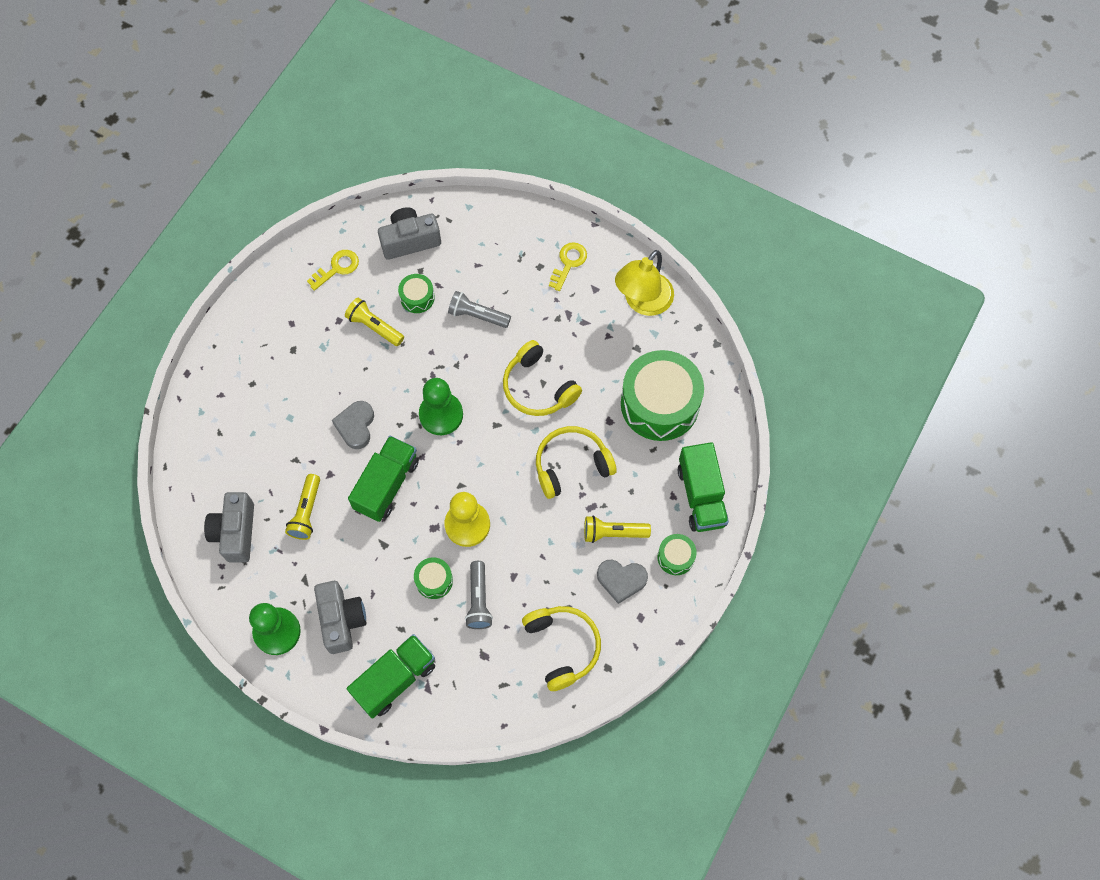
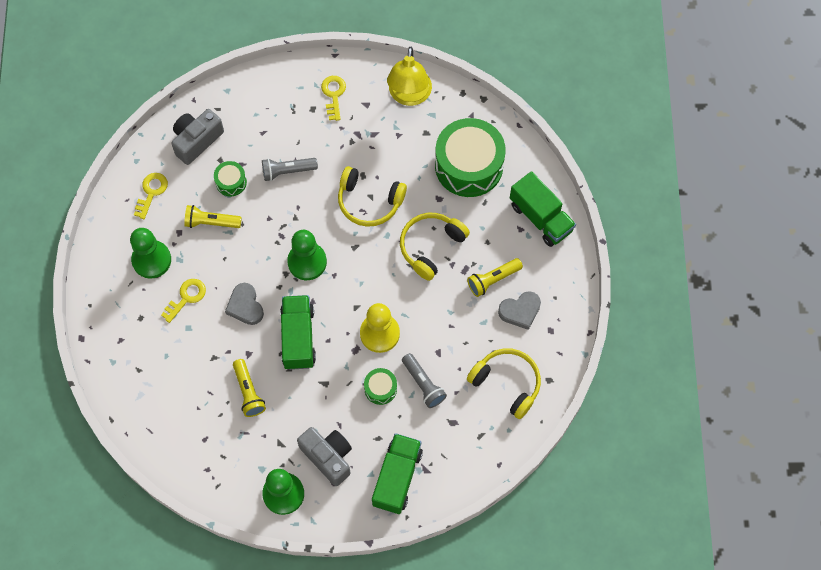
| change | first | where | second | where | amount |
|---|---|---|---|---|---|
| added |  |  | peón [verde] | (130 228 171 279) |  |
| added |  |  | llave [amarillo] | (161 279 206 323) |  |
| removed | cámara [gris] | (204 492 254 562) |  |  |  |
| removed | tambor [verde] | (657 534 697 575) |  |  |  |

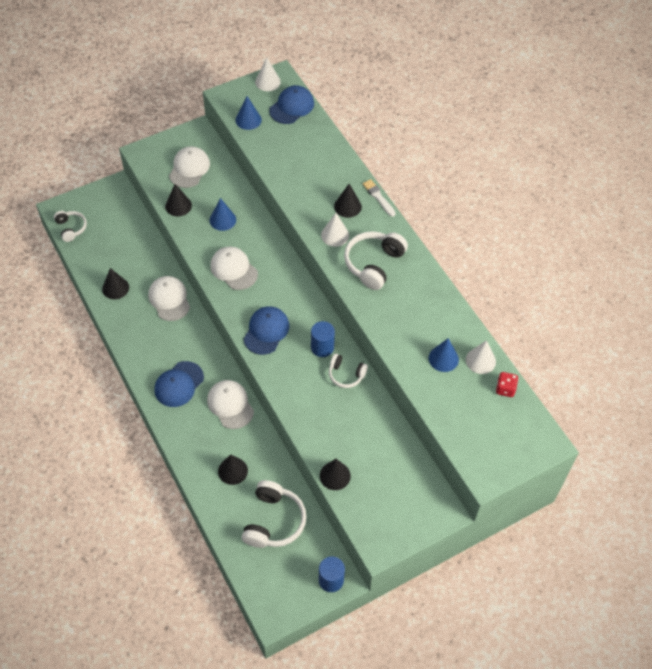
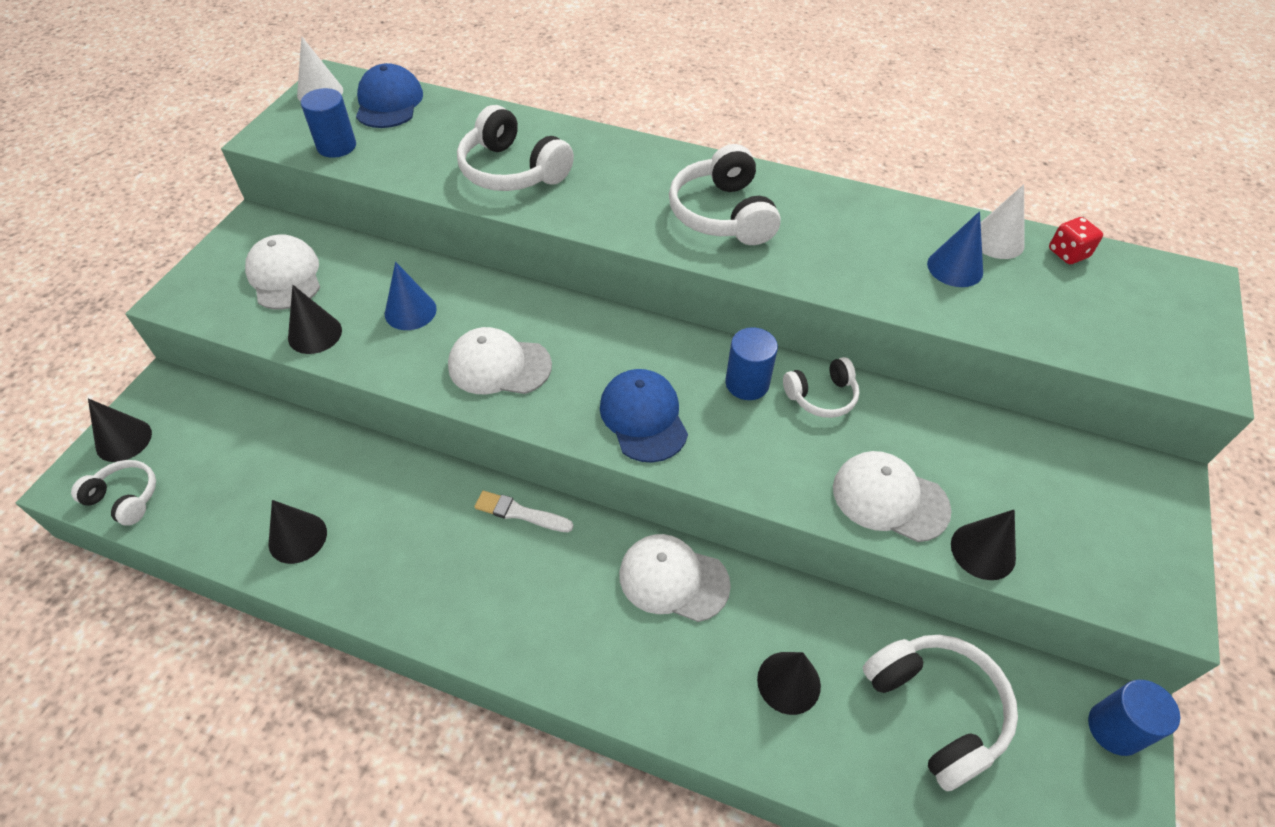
| change | first | where | second | where | amount |
|---|---|---|---|---|---|
| moved | cono [negro] | (334 184 362 218) |  | (88 398 152 462) |  |
| replaced | cono [azul] | (236 96 262 130) | cilindro [azul] | (301 88 356 158) |  |
| added |  |  | auriculares [blanco] | (457 105 574 191) |  |
| moved | pincel [blanco] | (363 179 396 217) |  | (474 491 573 532) |  |
| moved | gorra [blanco] | (148 276 190 321) |  | (833 451 952 542) |  |
| removed | gorra [azul] | (154 361 204 407) |  |  |  |
| removed | cono [blanco] | (321 213 349 247) |  |  |  |

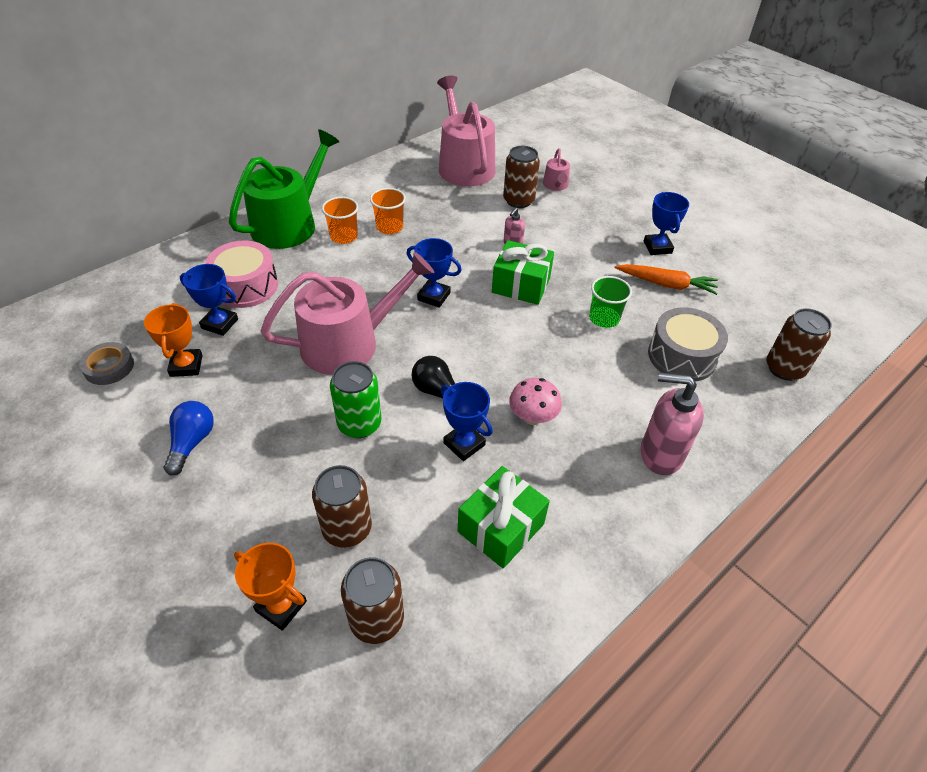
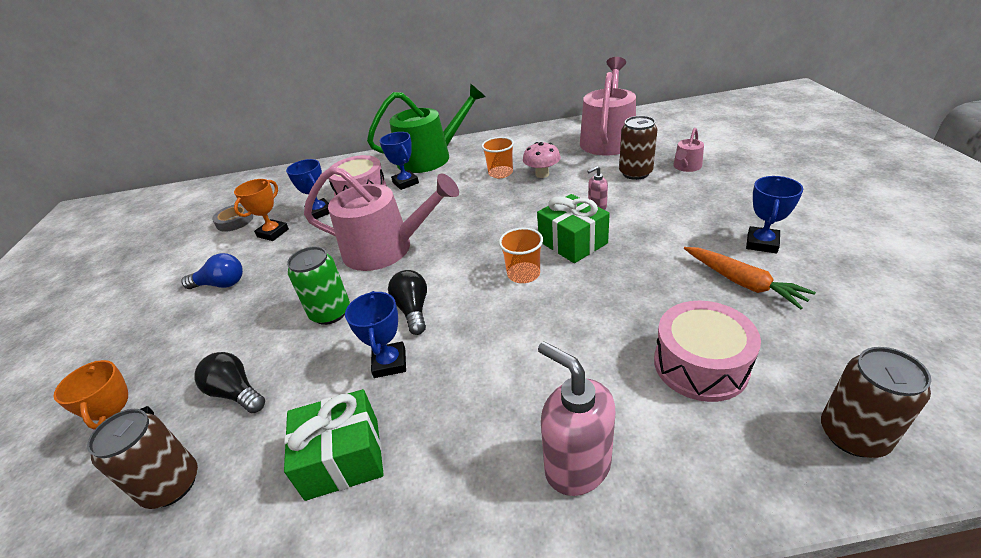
| change | first | where | second | where | amount |
|---|---|---|---|---|---|
| turned | bombilla [azul] | (164 401 214 476) |  | (181 253 243 289) | 45 degrees clockwise |
| replaced | lata [marrón] | (312 465 372 548) | bombilla [negro] | (194 352 265 413) |  |
| moved | trofeo [azul] | (407 238 461 308) |  | (380 132 419 190) |  |
| moved | vaso [naranja] | (322 197 358 244) |  | (499 228 543 283) |  |
| moved | seta [rosa] | (509 378 562 425) |  | (523 142 561 178) |  |
| recoloured | tambor [gris] | (648 307 728 381) | tambor [rosa] | (654 301 761 402) |  |
| removed | vaso [verde] | (589 276 632 328) |  |  |  |

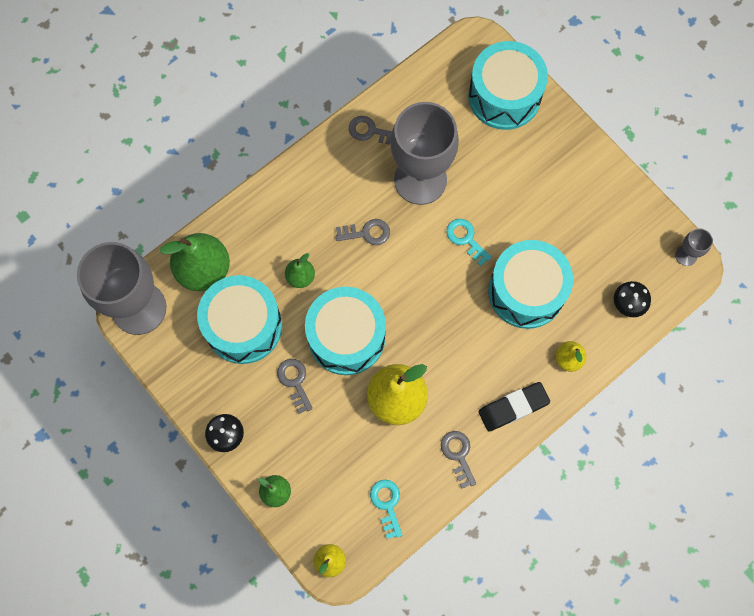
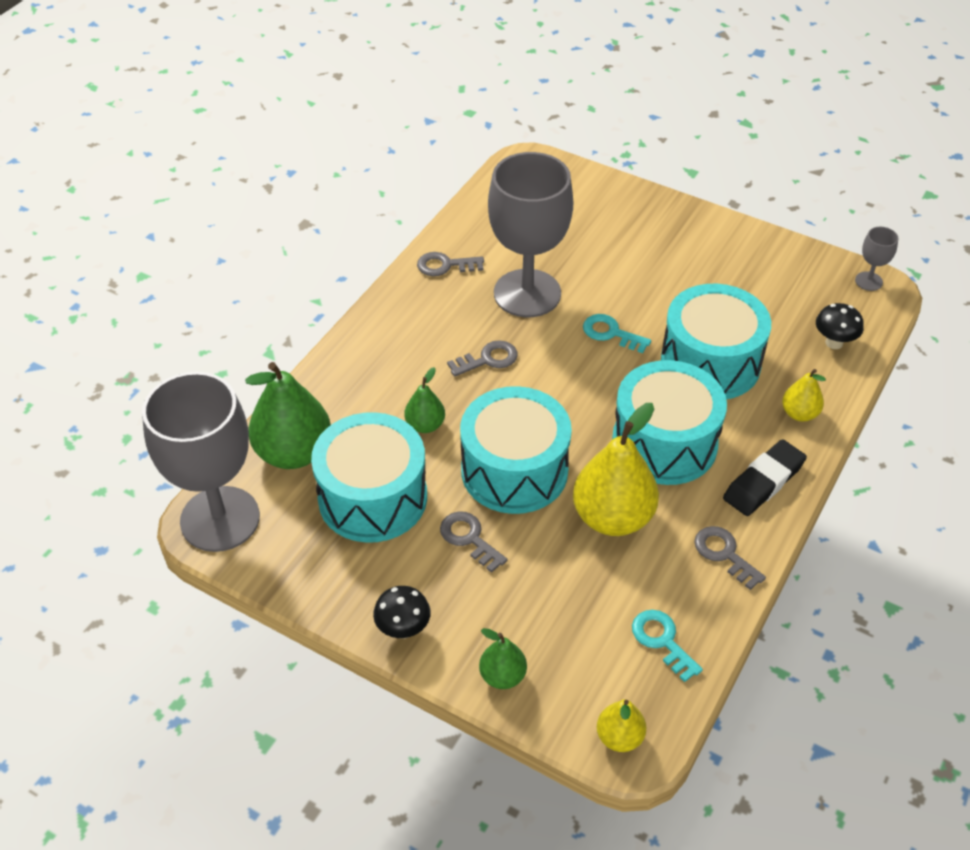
| change | first | where | second | where | amount |
|---|---|---|---|---|---|
| moved | tambor [turquesa] | (468 41 548 130) |  | (612 360 727 485) |  |

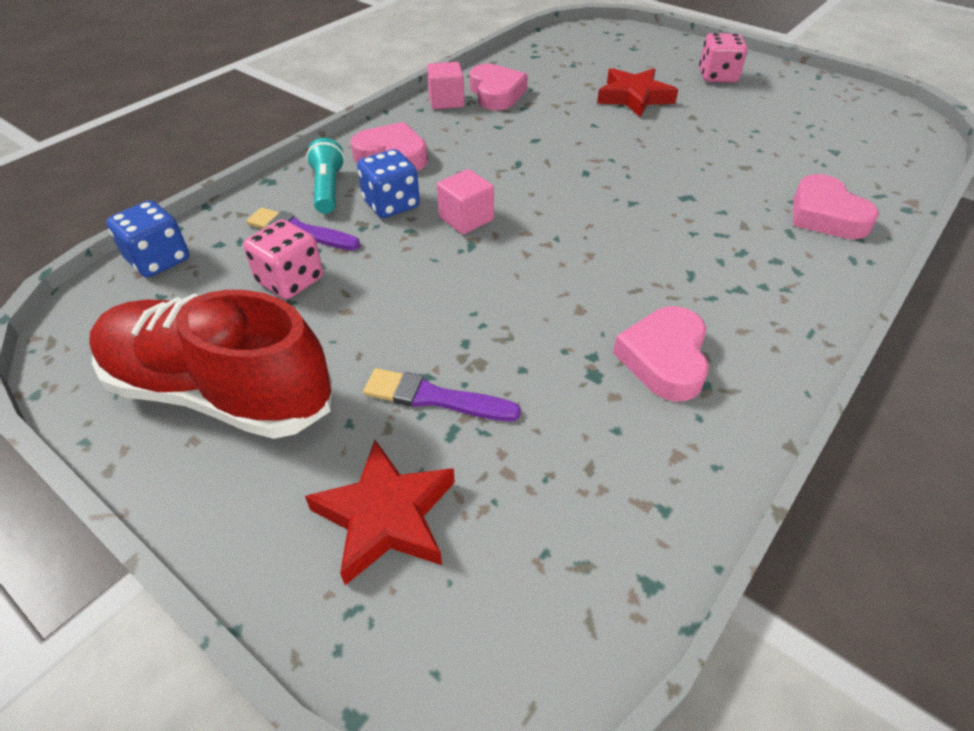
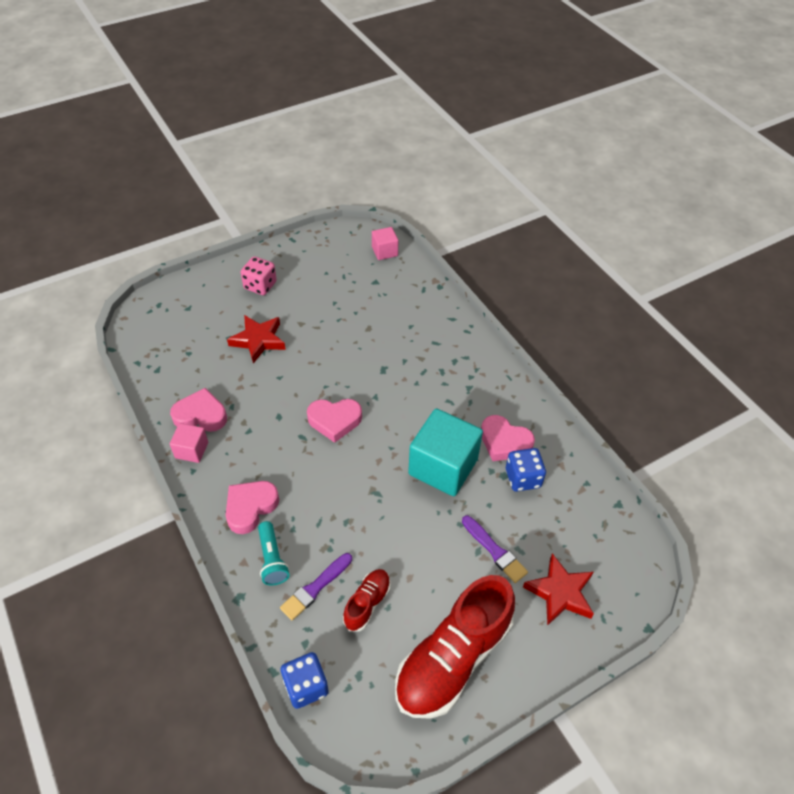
| change | first | where | second | where | amount |
|---|---|---|---|---|---|
| turned | lámpara de mano [turquesa] | (306 138 345 214) |  | (258 521 289 586) | 120 degrees counterclockwise |
| moved | corazón [rosa] | (793 174 879 239) |  | (307 399 362 443) |  |
| replaced | dado [rosa] | (243 219 323 299) | zapato [rojo] | (343 569 391 632) |  |
| moved | cubo [rosa] | (437 169 494 235) |  | (372 227 398 260) |  |
| added |  |  | cubo [turquesa] | (408 408 483 496) |  |
| turned | pincel [morado] | (363 368 521 421) |  | (462 516 528 583) | 75 degrees counterclockwise |
| moved | dado [azul] | (357 149 420 218) |  | (506 448 546 492) |  |

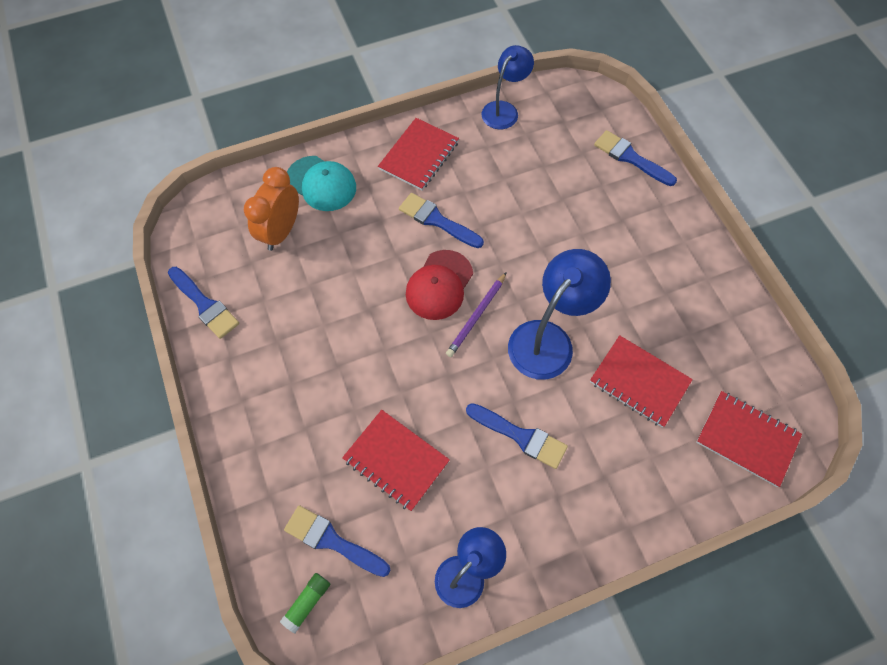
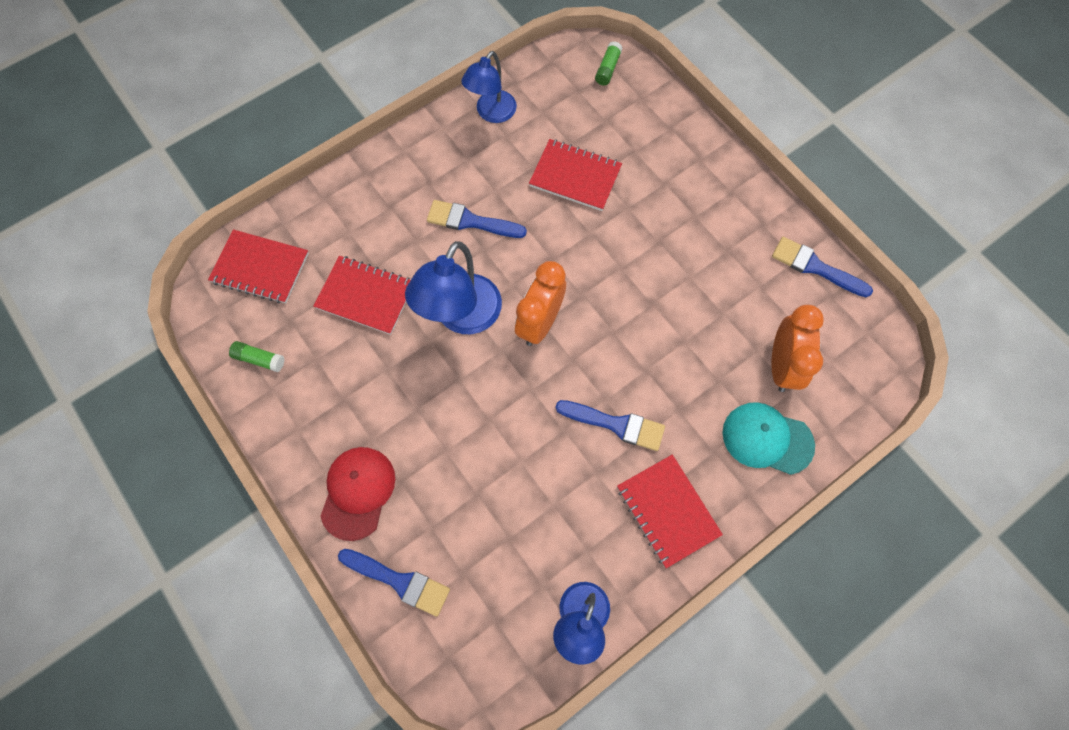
| change | first | where | second | where | amount |
|---|---|---|---|---|---|
| added |  |  | barra de pegamento [verde] | (229 341 285 372) |  |
| moved | gorra [rojo] | (406 250 473 320) |  | (320 447 395 541) |  |
| replaced | lápiz [morado] | (446 272 507 357) | despertador [naranja] | (515 261 566 346) |  |
| turned | cuaderno [rojo] | (378 118 459 191) |  | (617 454 723 568) | 45 degrees counterclockwise |
| removed | pincel [azul] | (284 505 391 577) |  |  |  |

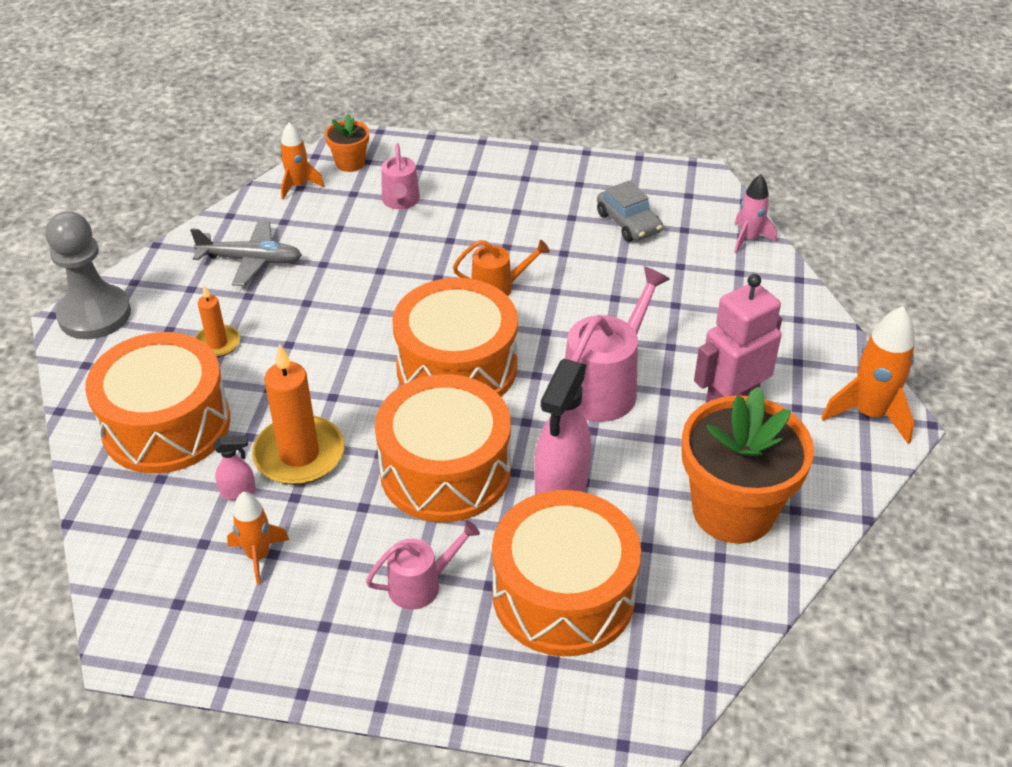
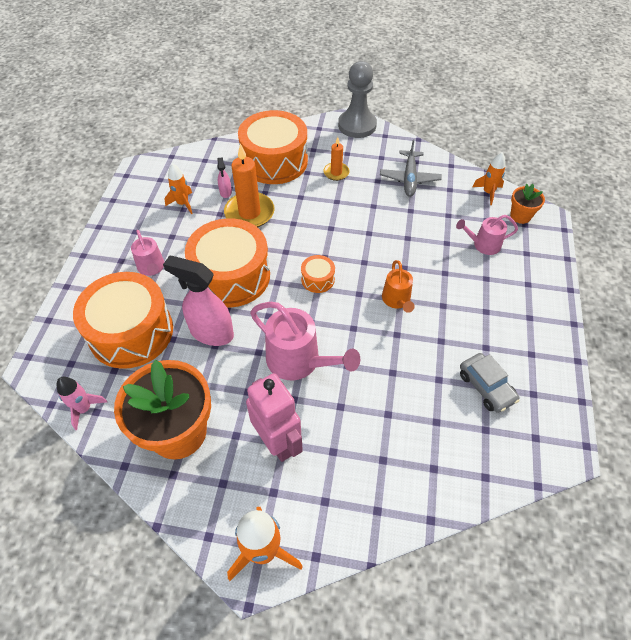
| change | first | where | second | where | amount |
|---|---|---|---|---|---|
| moved | cohete [rosa] | (734 174 777 253) |  | (57 377 107 430) |  |
| resized | tambor [naranja] | (392 278 518 397) |  | (301 255 335 293) | x0.43 |
| turned | coche [gris] | (597 180 663 242) |  | (460 353 519 413) | 90 degrees counterclockwise |

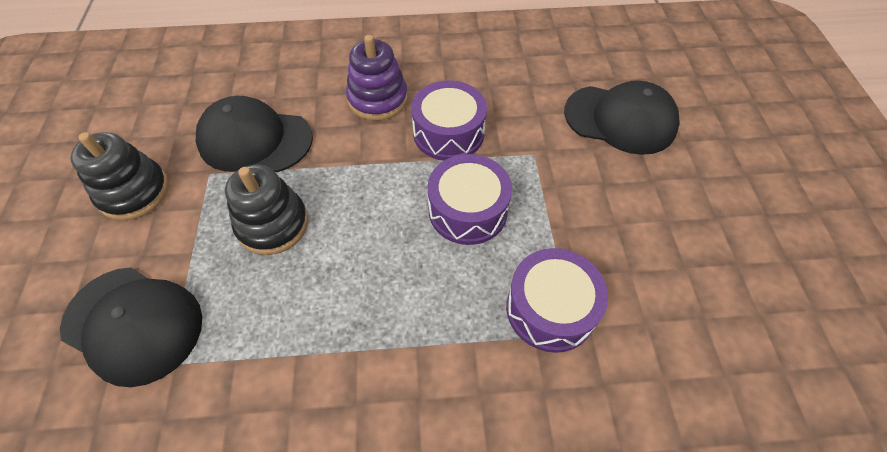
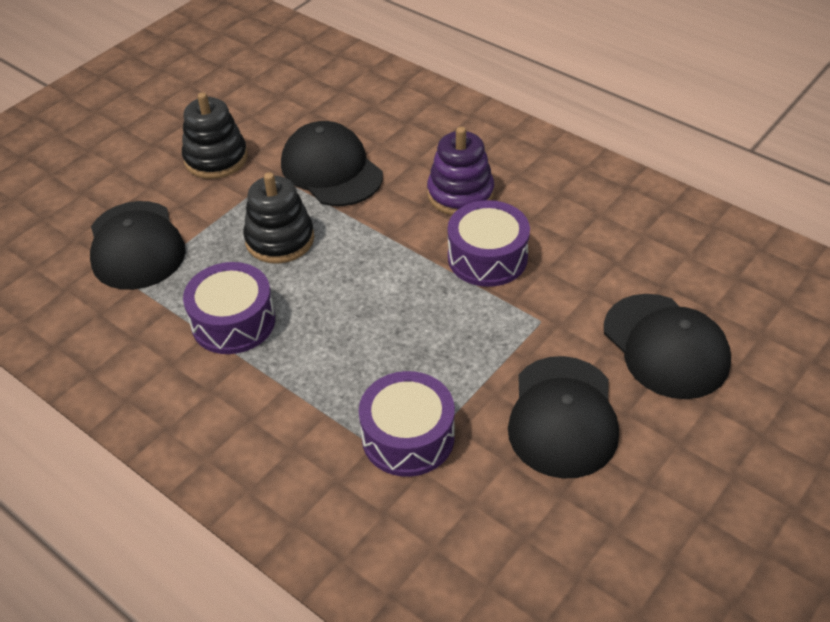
| change | first | where | second | where | amount |
|---|---|---|---|---|---|
| moved | tambor [morado] | (428 154 512 245) |  | (183 262 275 354) |  |
| added |  |  | gorra [negro] | (508 356 619 479) |  |

